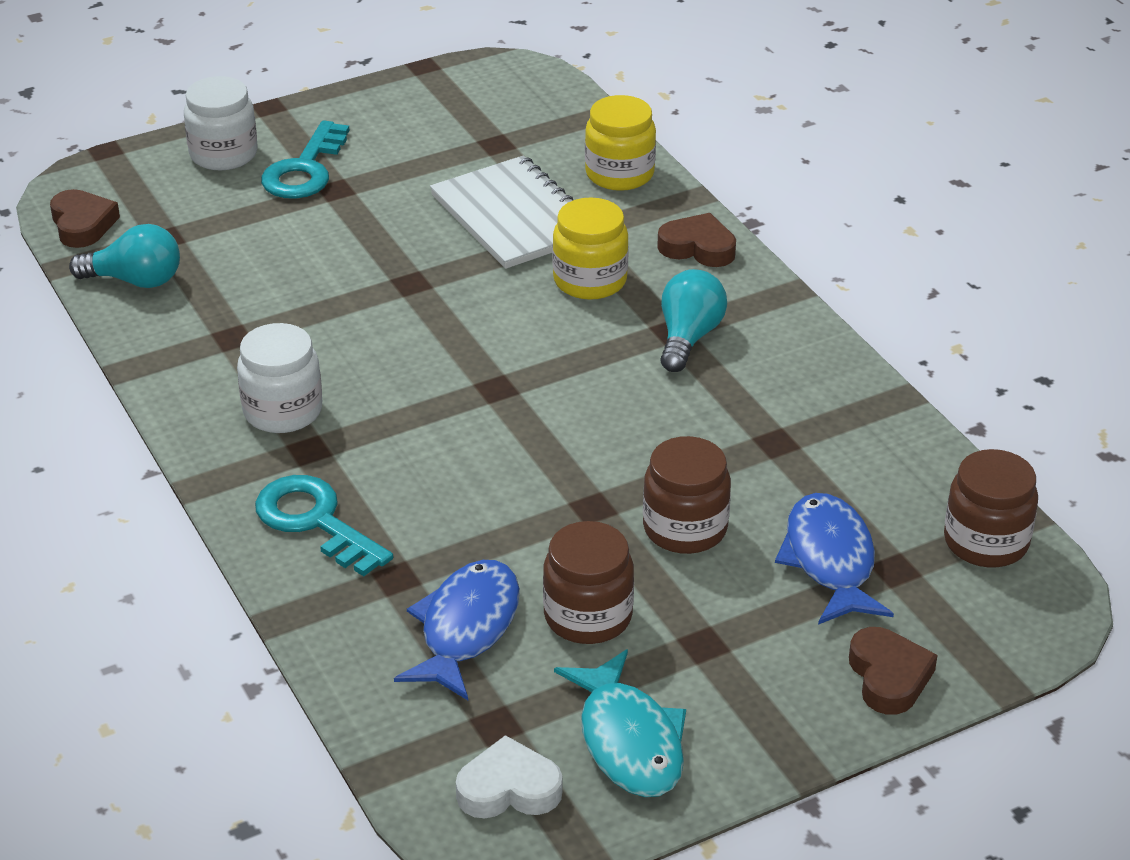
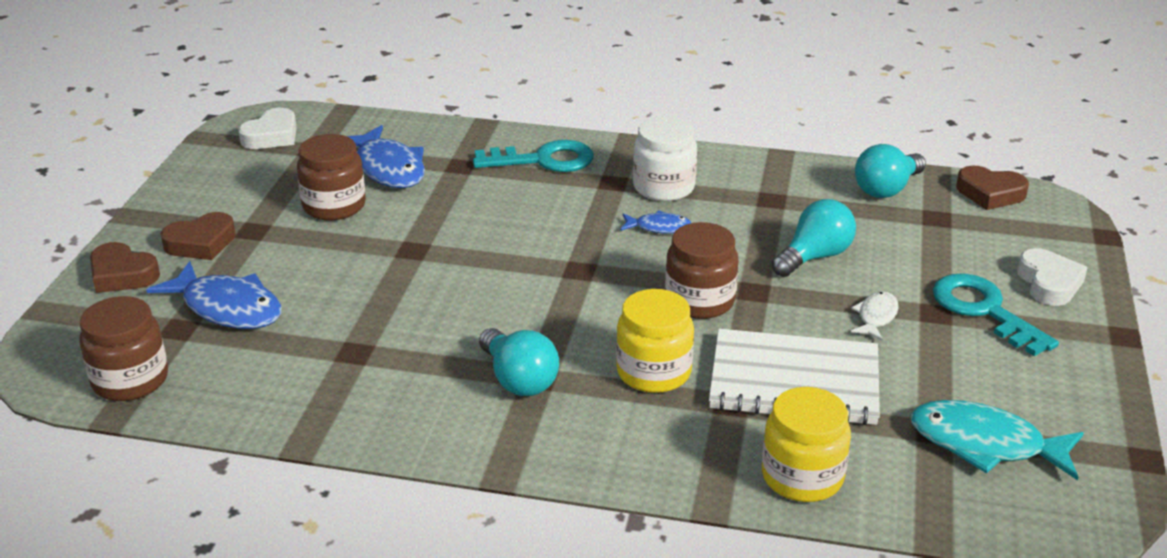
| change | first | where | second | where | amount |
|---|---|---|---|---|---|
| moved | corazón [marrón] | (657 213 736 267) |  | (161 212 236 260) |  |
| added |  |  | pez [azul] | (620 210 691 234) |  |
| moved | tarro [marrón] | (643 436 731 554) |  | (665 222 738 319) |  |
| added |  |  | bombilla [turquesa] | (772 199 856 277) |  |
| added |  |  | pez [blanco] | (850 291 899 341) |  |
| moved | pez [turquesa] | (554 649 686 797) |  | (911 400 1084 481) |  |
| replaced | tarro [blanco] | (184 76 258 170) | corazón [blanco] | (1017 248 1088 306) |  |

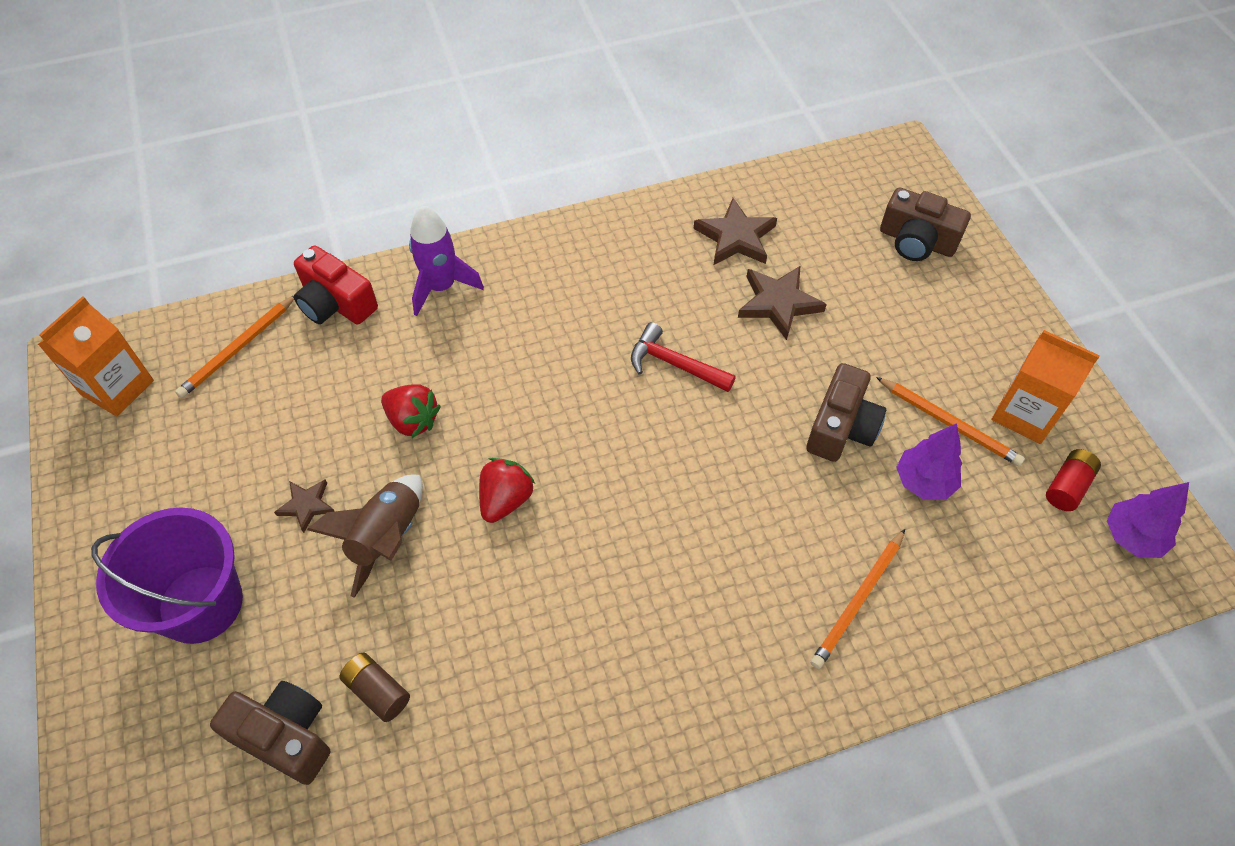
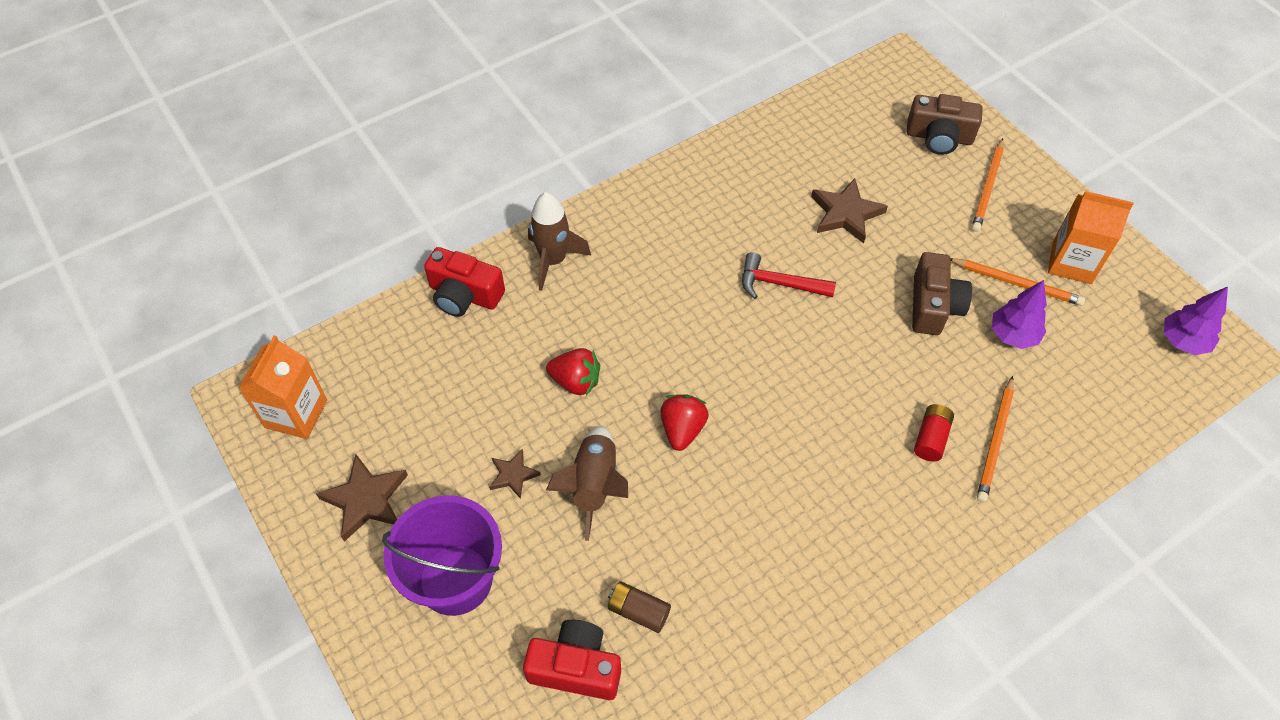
| change | first | where | second | where | amount |
|---|---|---|---|---|---|
| moved | estrella [marrón] | (694 198 777 265) |  | (316 454 408 542) |  |
| recoloured | cámara [marrón] | (210 681 330 785) | cámara [rojo] | (523 620 621 700) |  |
| recoloured | cohete [morado] | (409 206 484 316) | cohete [marrón] | (528 192 591 291) |  |
| moved | pila [rojo] | (1046 449 1101 511) |  | (914 404 954 462) |  |
| moved | lápiz [naranja] | (175 296 294 398) |  | (972 138 1004 232) |  |

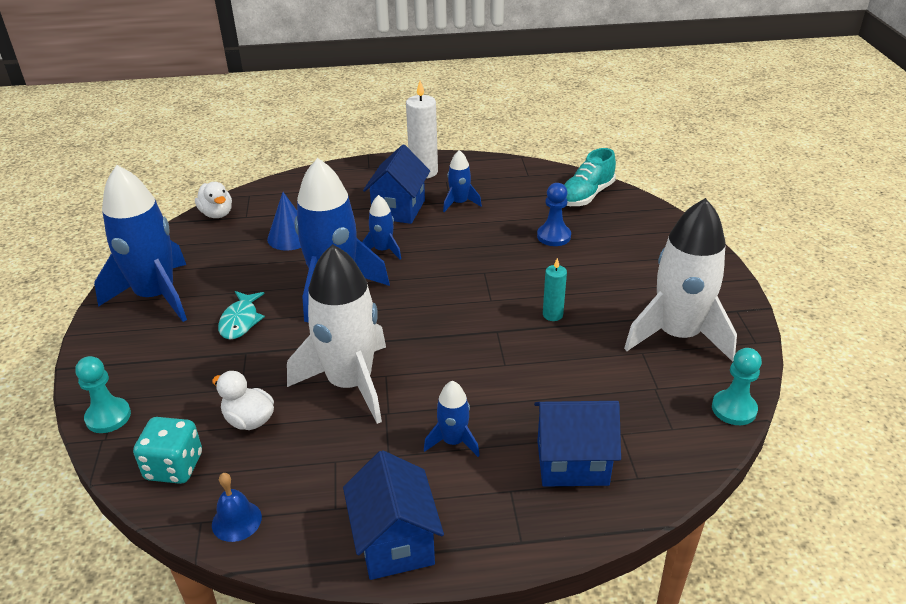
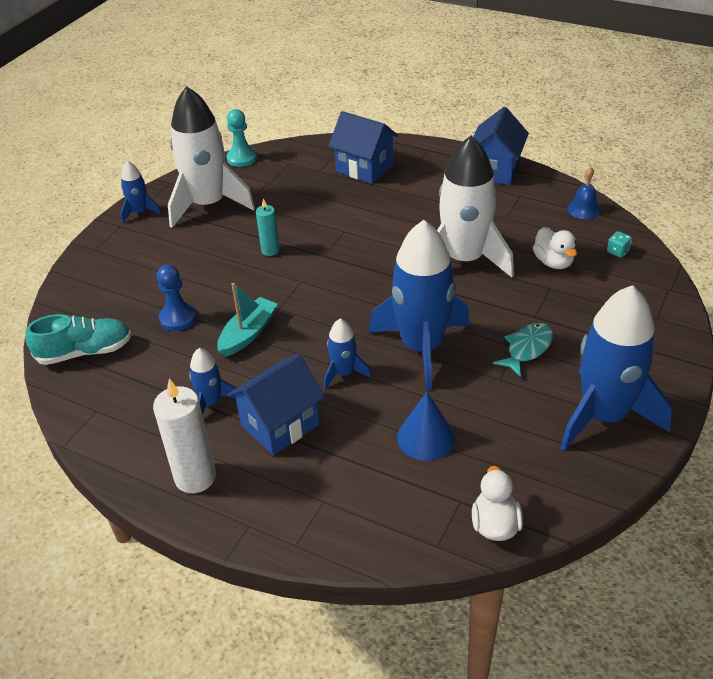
| change | first | where | second | where | amount |
|---|---|---|---|---|---|
| moved | cohete [azul] | (424 381 480 457) |  | (120 161 162 223) |  |
| added |  |  | barco [turquesa] | (217 283 278 357) |  |
| resized | dado [turquesa] | (133 417 202 484) |  | (607 231 632 258) | x0.49 |
| removed | peón [turquesa] | (75 356 131 433) |  |  |  |

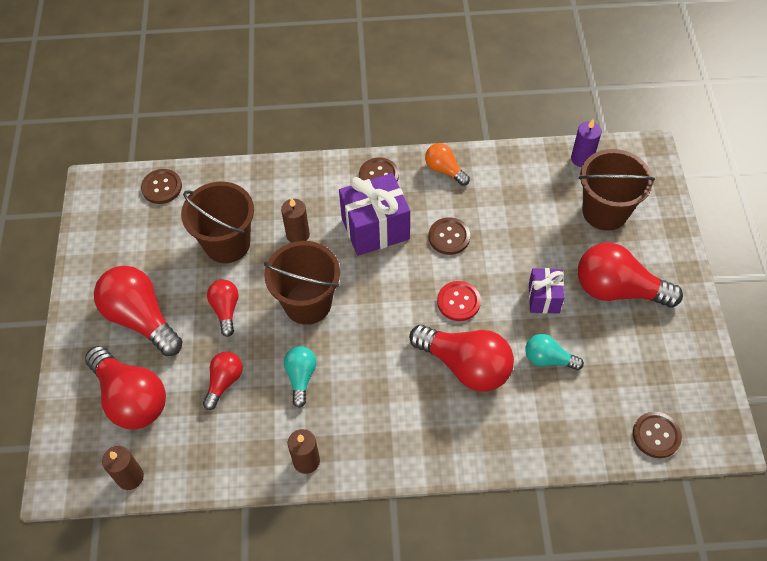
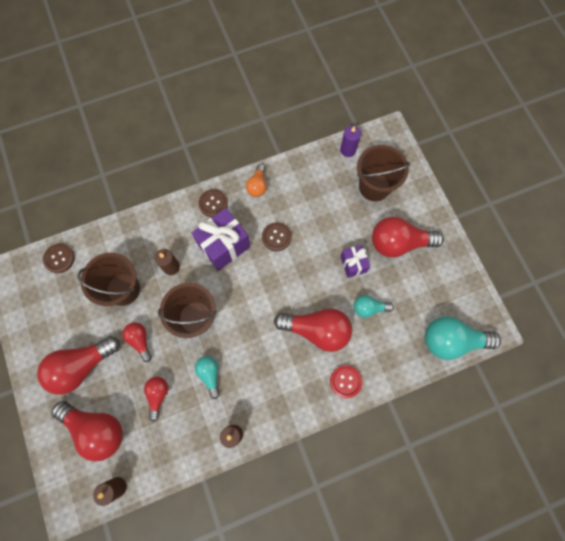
| change | first | where | second | where | amount |
|---|---|---|---|---|---|
| turned | bombilla [rojo] | (94 266 183 356) |  | (37 336 120 395) | 60 degrees counterclockwise |
| turned | bombilla [naranja] | (425 143 470 186) |  | (246 164 267 197) | 105 degrees counterclockwise |
| moved | botón [rojo] | (437 281 481 321) |  | (330 365 362 398) |  |
| replaced | botón [marrón] | (633 412 682 458) | bombilla [turquesa] | (425 316 501 360) |  |

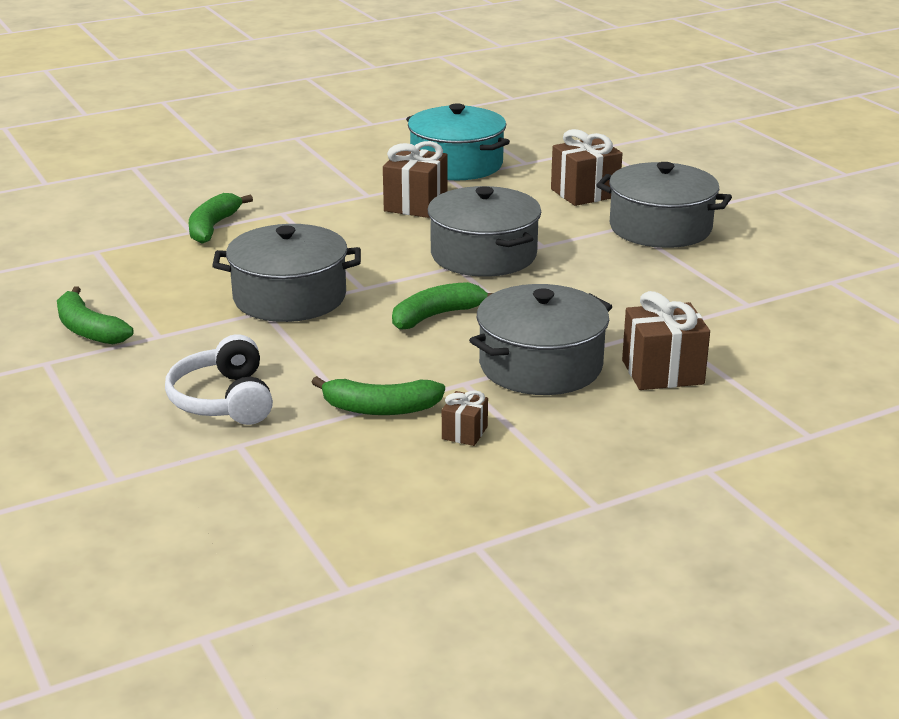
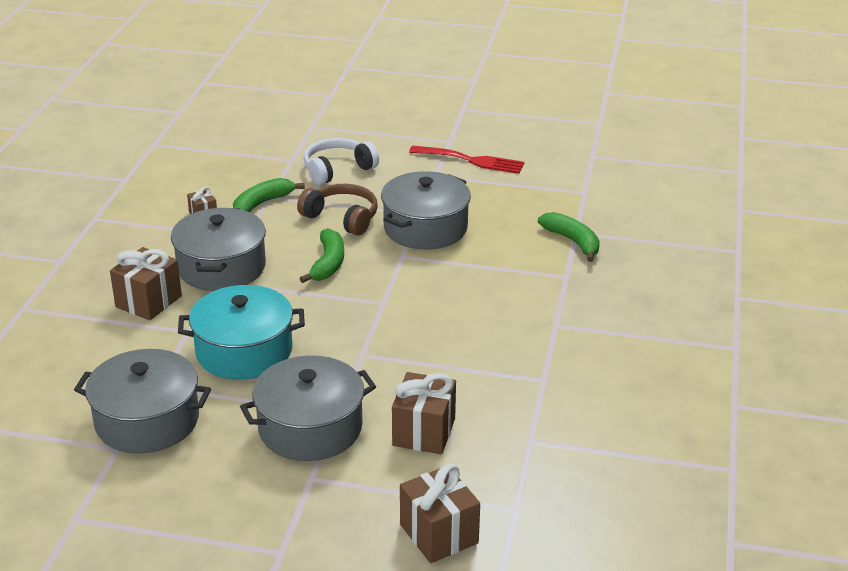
| change | first | where | second | where | amount |
|---|---|---|---|---|---|
| moved | olla [gris] | (428 186 541 277) |  | (74 349 211 454) |  |
| moved | olla [turquesa] | (406 103 510 180) |  | (178 285 305 380) |  |
| added |  |  | auriculares [marrón] | (297 184 378 235) |  |
| turned | auriculares [blanco] | (165 334 273 425) |  | (303 138 379 185) | 60 degrees counterclockwise |
| moved | regalo [marrón] | (383 141 448 218) |  | (400 464 480 563) |  |
| replaced | plátano [verde] | (57 286 134 344) | tenedor [rojo] | (409 146 525 174) |  |

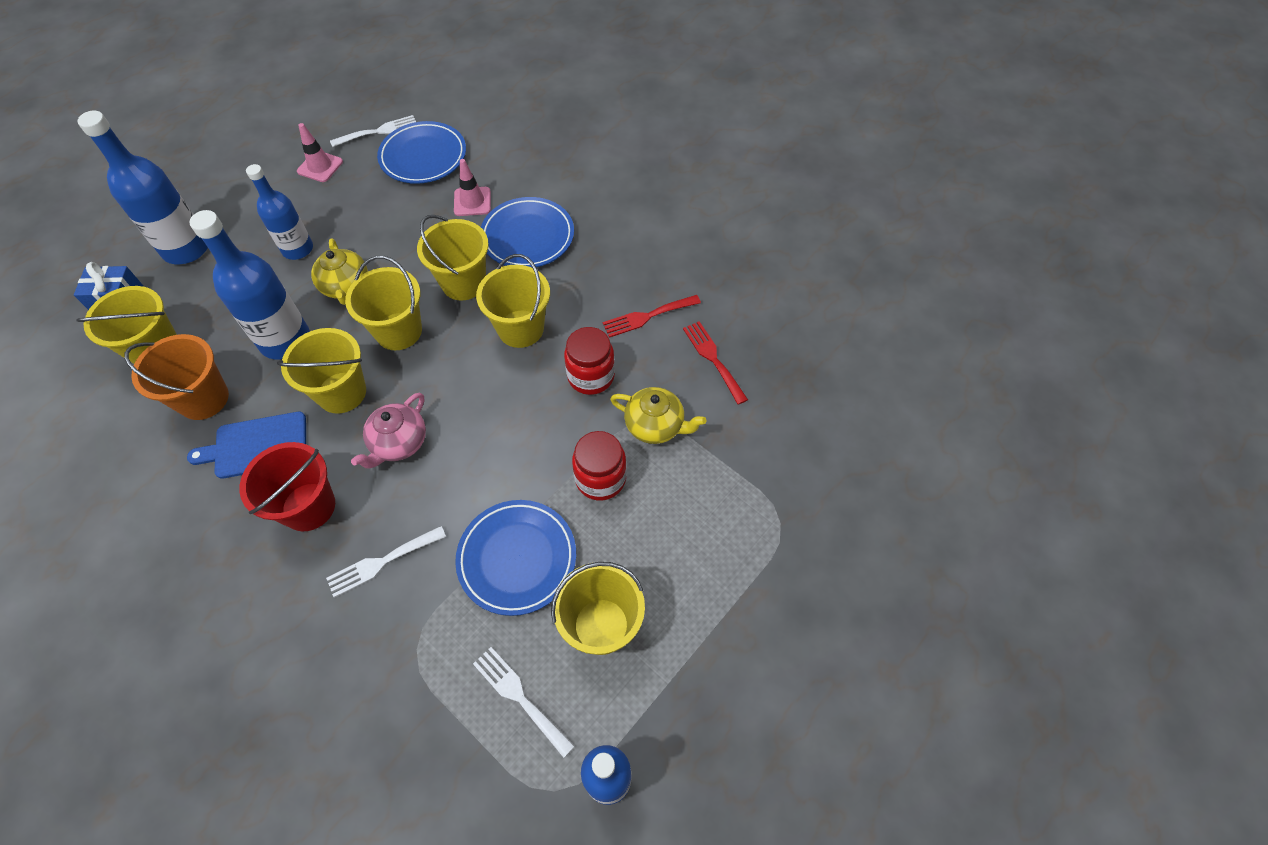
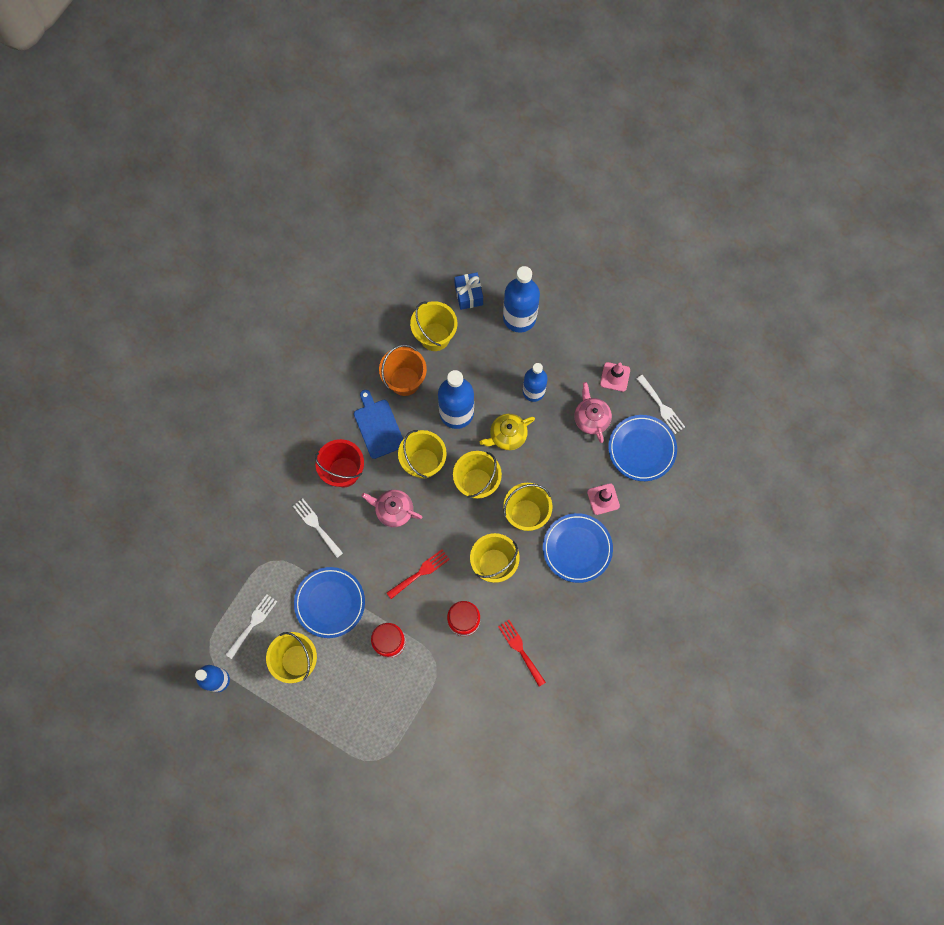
| change | first | where | second | where | amount |
|---|---|---|---|---|---|
| moved | tenedor [rojo] | (683 321 748 405) |  | (387 549 450 599) |  |
| added |  |  | tetera [rosa] | (574 382 612 443) |  |
| removed | tetera [amarillo] | (610 387 706 444) |  |  |  |

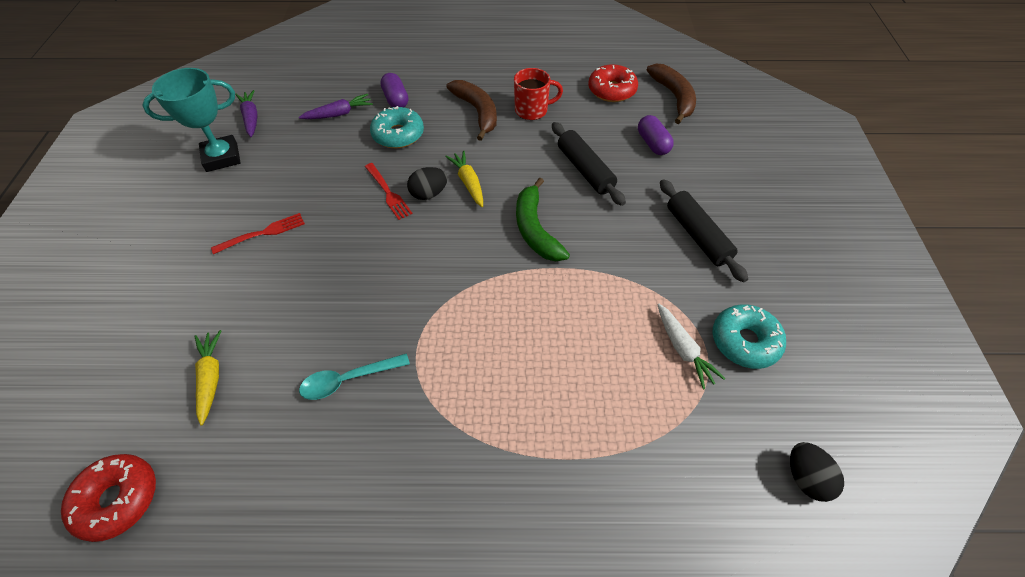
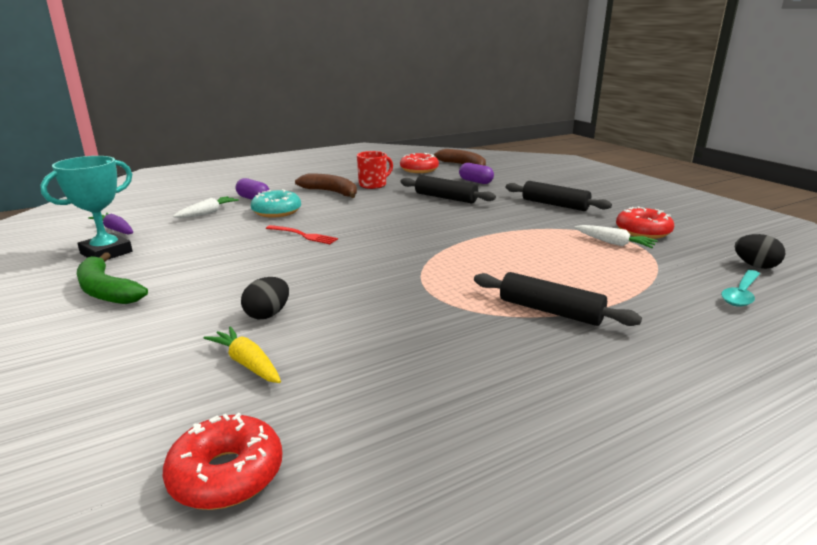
| change | first | where | second | where | amount |
|---|---|---|---|---|---|
| moved | plátano [verde] | (516 178 570 261) |  | (77 252 148 304) |  |
| recoloured | zanahoria [morado] | (299 94 373 119) | zanahoria [blanco] | (173 196 239 218) |  |
| moved | huevo [negro] | (407 167 447 200) |  | (241 277 289 319) |  |
| added |  |  | rodillo [negro] | (474 272 642 326) |  |
| recoloured | rosquilla [turquesa] | (713 304 786 369) | rosquilla [rojo] | (616 206 674 239) |  |
| moved | cuchara [turquesa] | (299 353 410 400) |  | (721 270 760 307) |  |
| removed | tenedor [rojo] | (211 213 305 254) |  |  |  |
| removed | zanahoria [amarillo] | (445 151 483 207) |  |  |  |

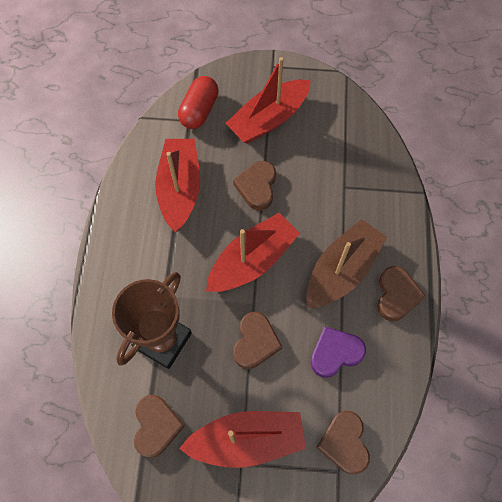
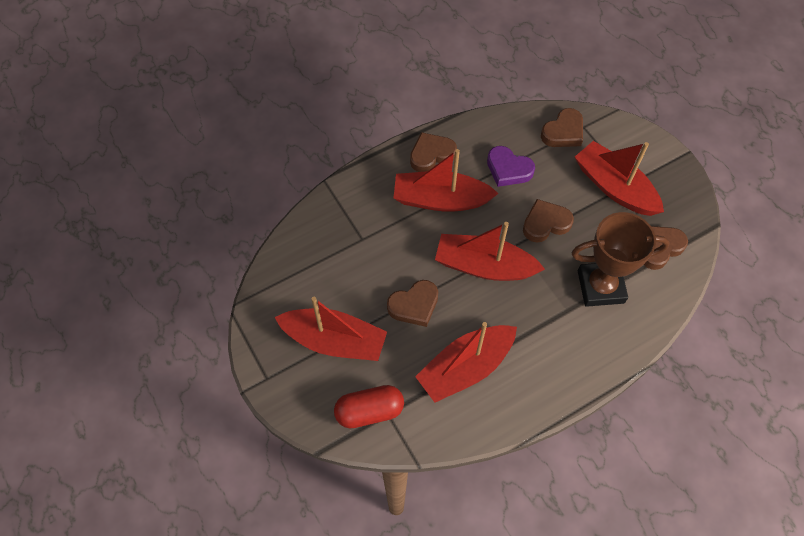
| change | first | where | second | where | amount |
|---|---|---|---|---|---|
| recoloured | barco [marrón] | (306 219 387 309) | barco [rojo] | (393 149 499 212) |  |

